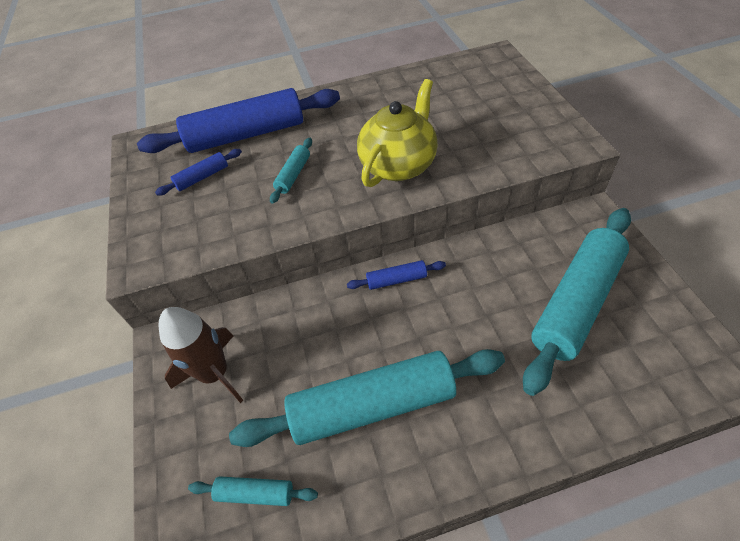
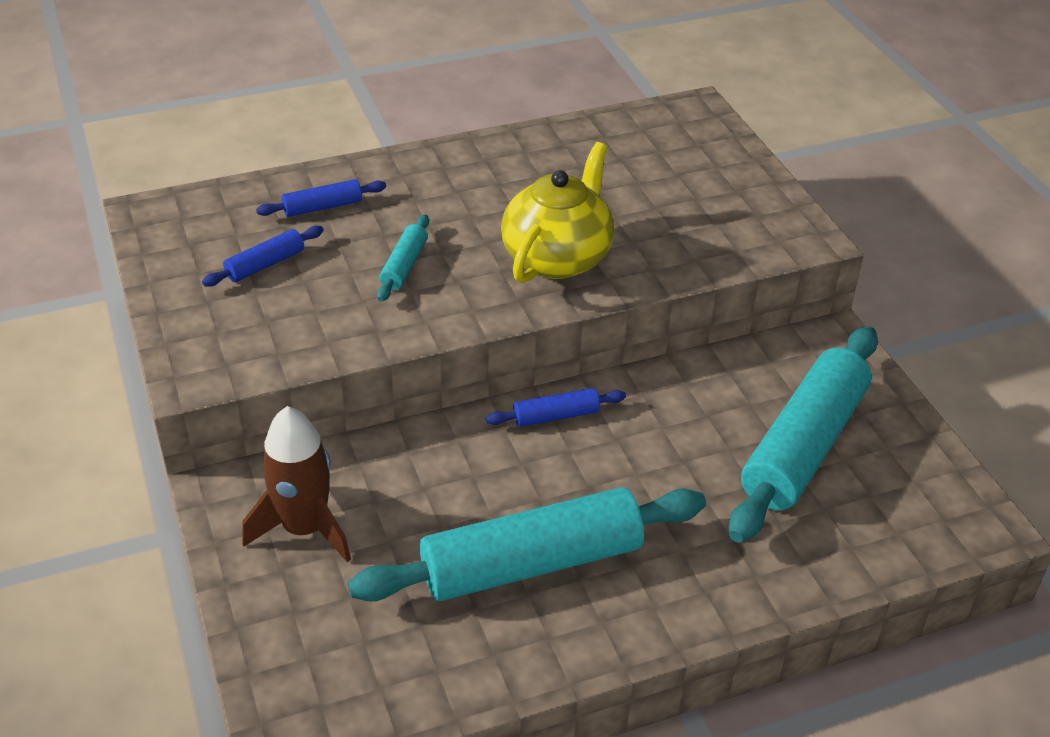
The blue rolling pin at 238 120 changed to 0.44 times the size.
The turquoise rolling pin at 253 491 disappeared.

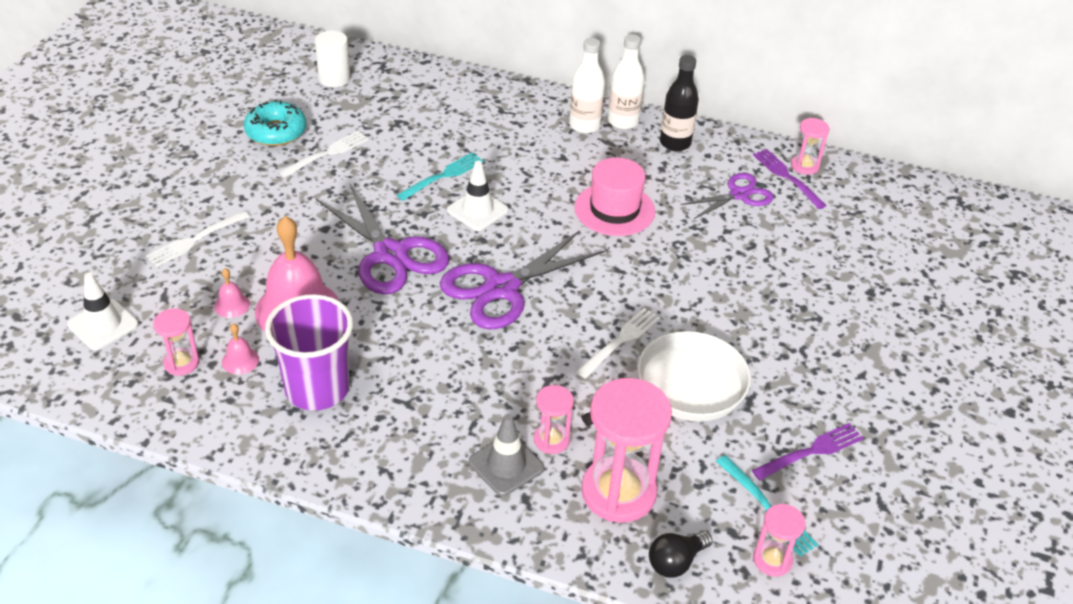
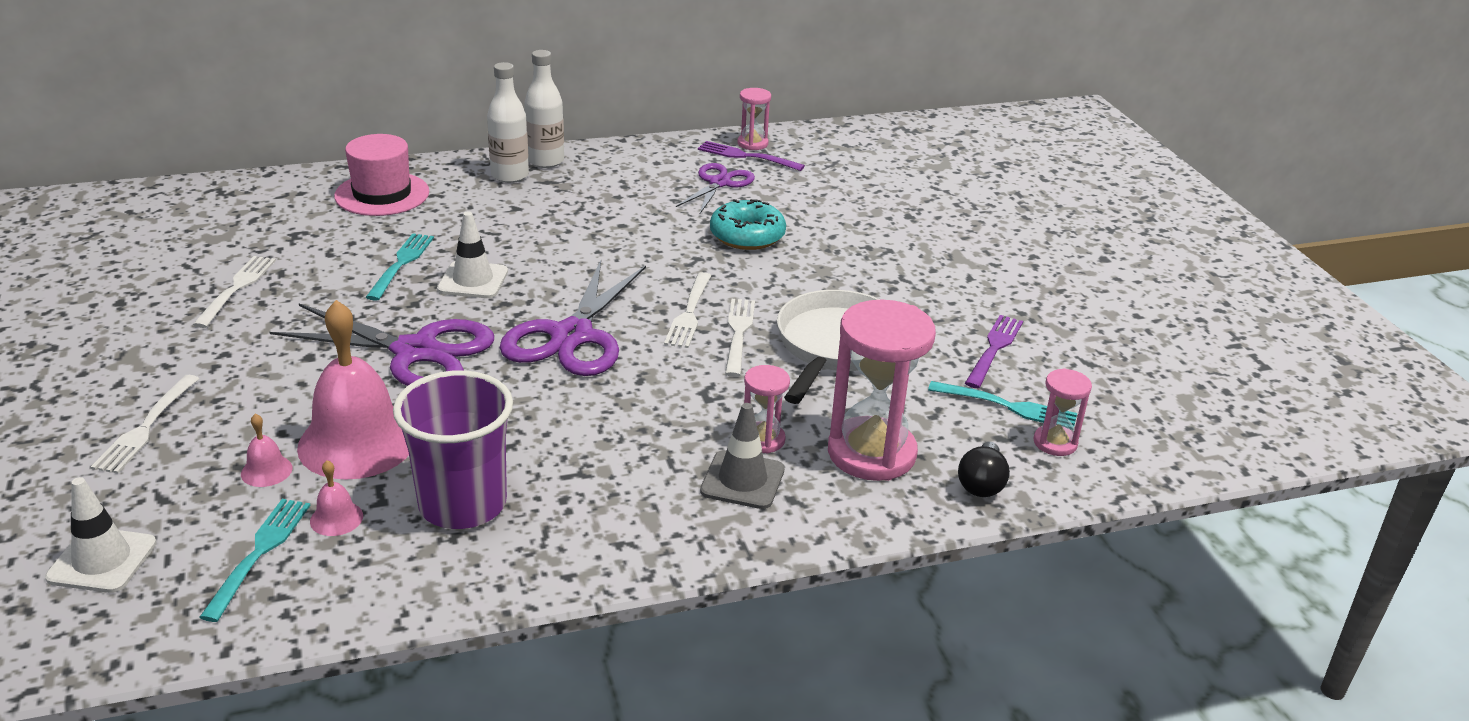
The pink hourglass at 176 342 was replaced by the turquoise fork at 255 560.
The pink hat moved from 614 196 to 382 175.
The white fork at 688 310 appeared.
The turquoise donut moved from 275 123 to 748 224.
The white cylinder at 332 58 disappeared.
The black bottle at 679 103 disappeared.

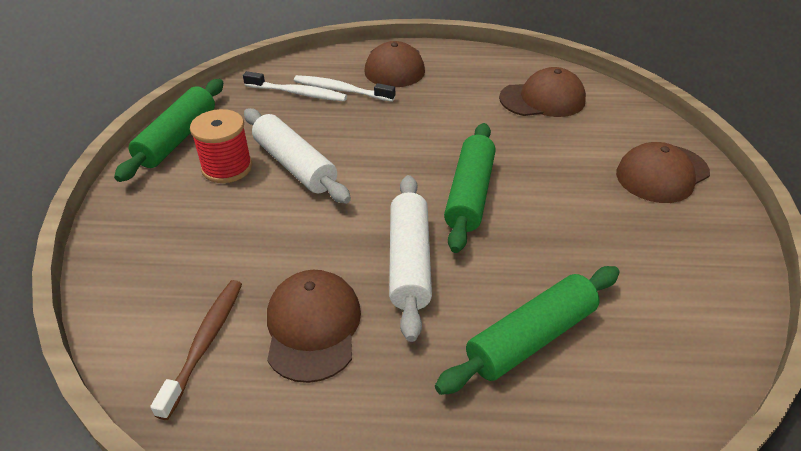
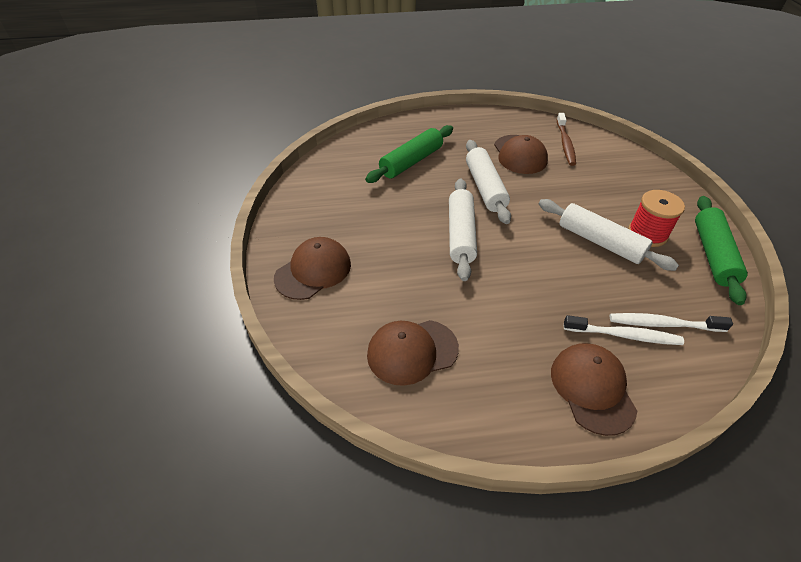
The green rolling pin at 470 188 became the white rolling pin at 463 230.

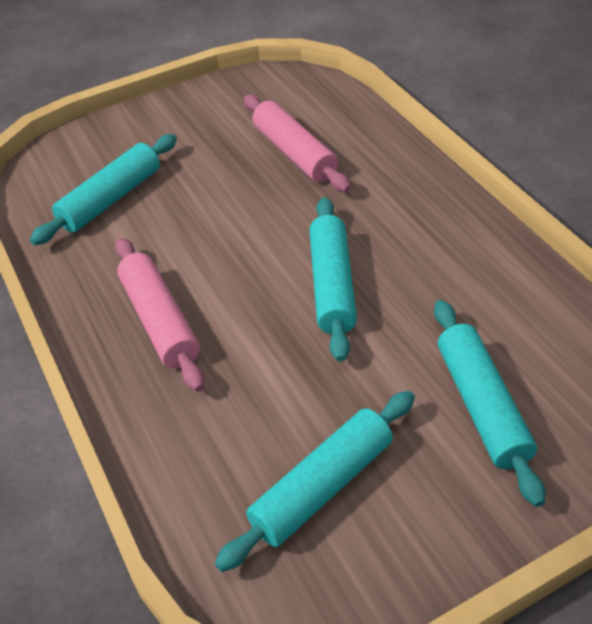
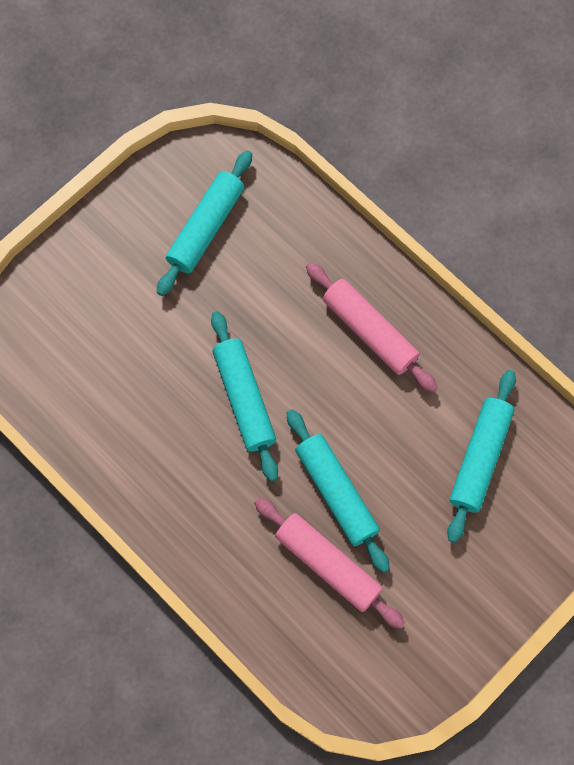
The turquoise rolling pin moved from 489 403 to 338 491.

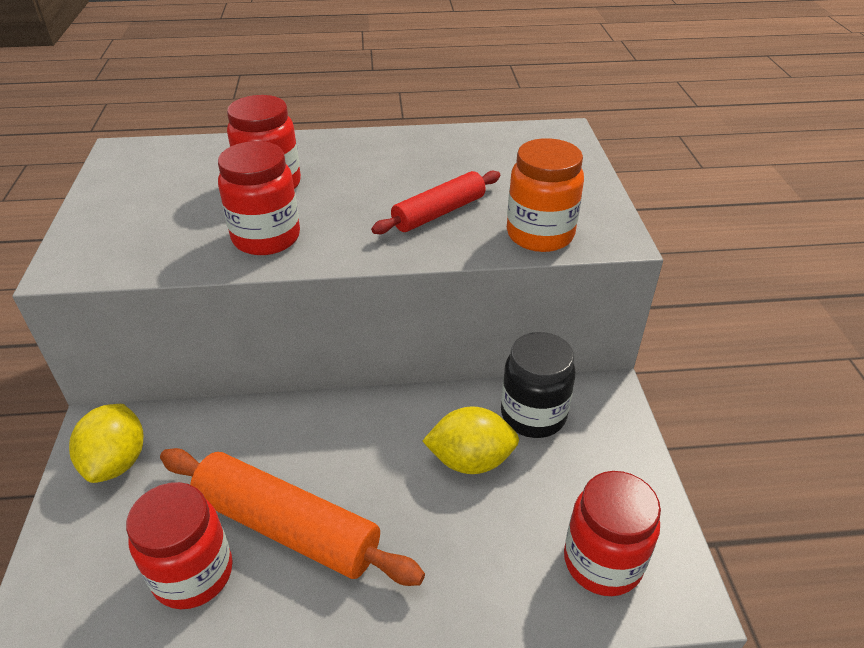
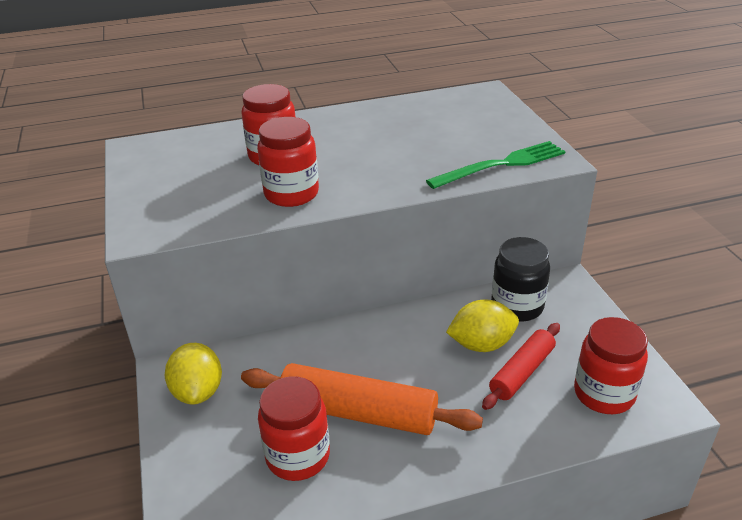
The orange jar at 545 195 was replaced by the green fork at 495 165.
The red rolling pin moved from 435 202 to 521 366.

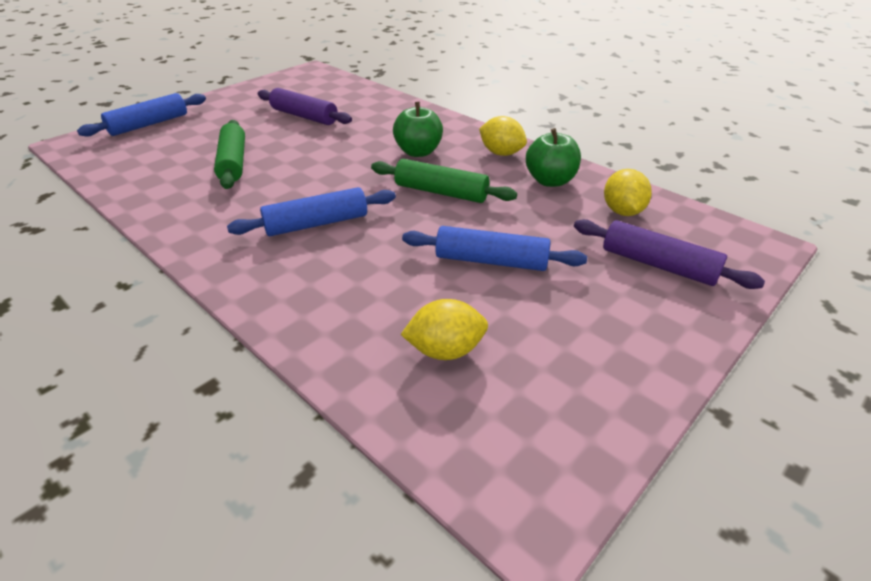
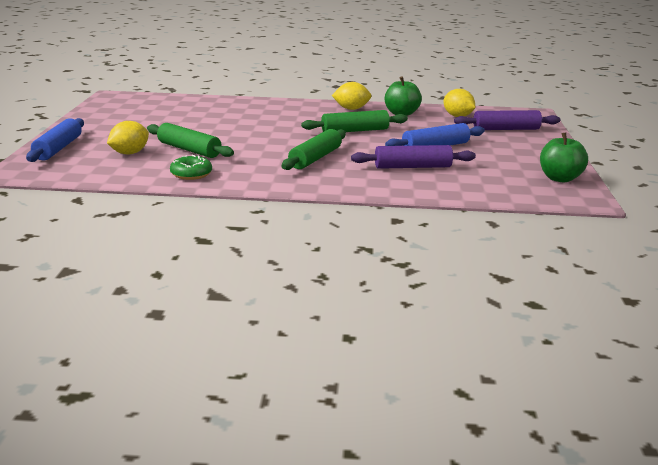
The yellow lemon moved from 444 329 to 128 138.
The green donut at 191 167 appeared.
The blue rolling pin at 311 211 became the green rolling pin at 314 149.
The purple rolling pin moved from 305 106 to 413 157.
The green apple moved from 418 129 to 564 157.

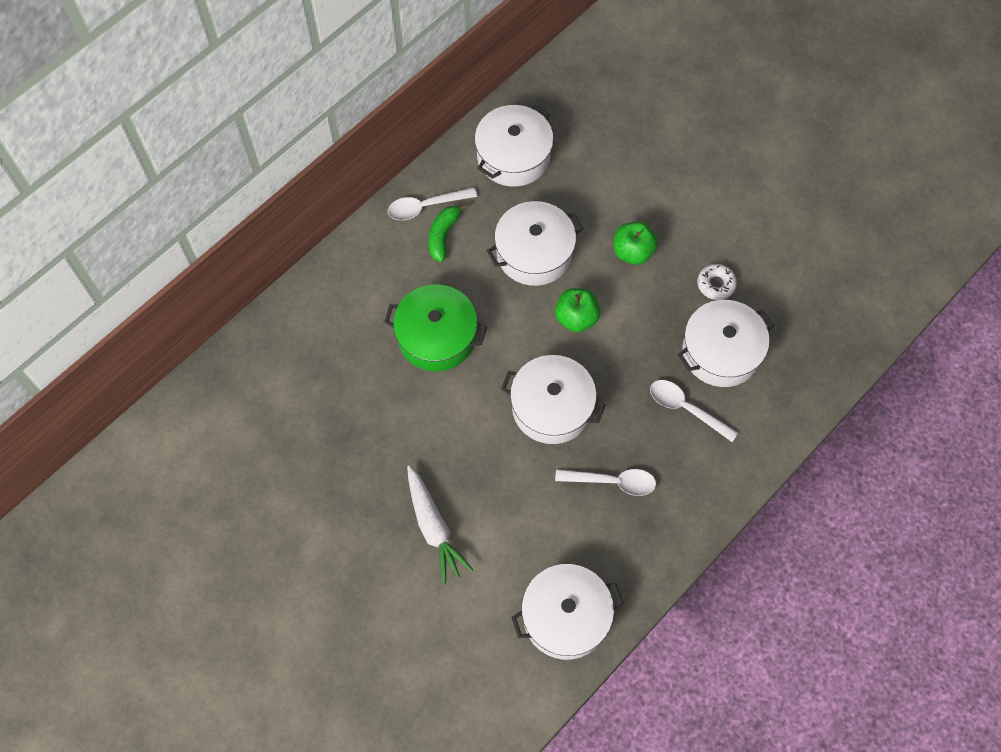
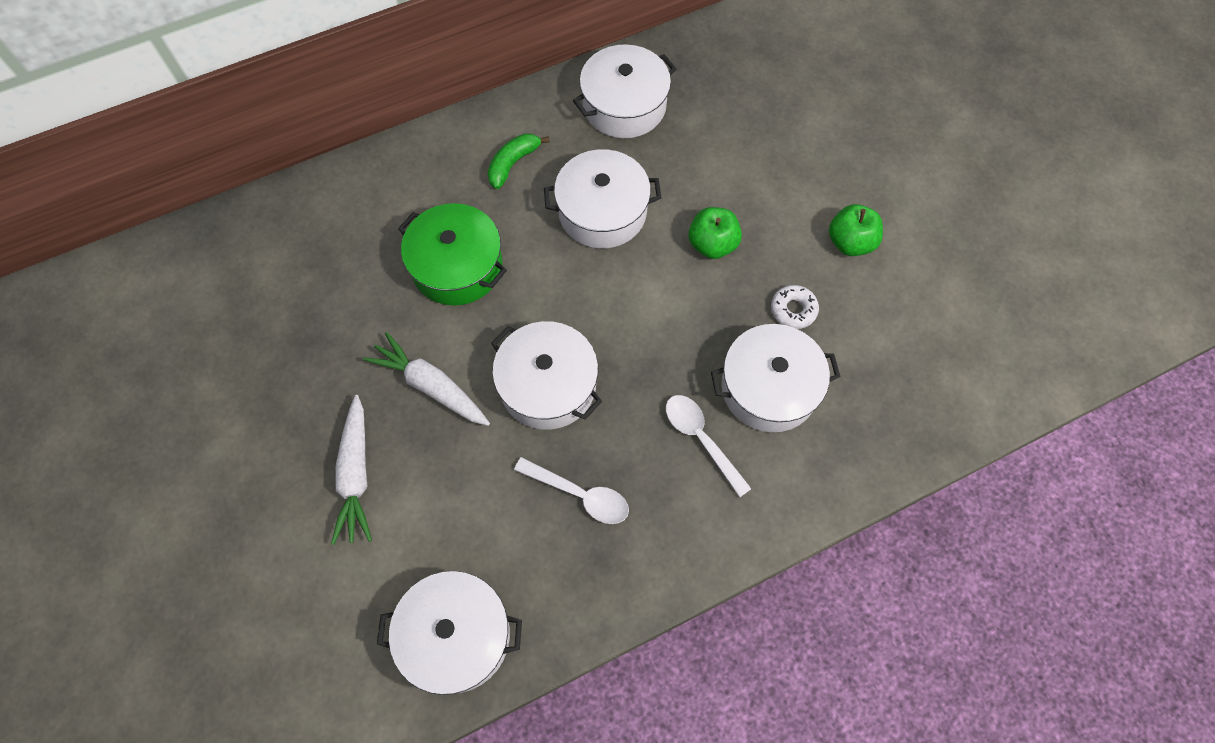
The white carrot at 426 379 appeared.
The green apple moved from 577 310 to 856 230.
The white spoon at 433 203 disappeared.

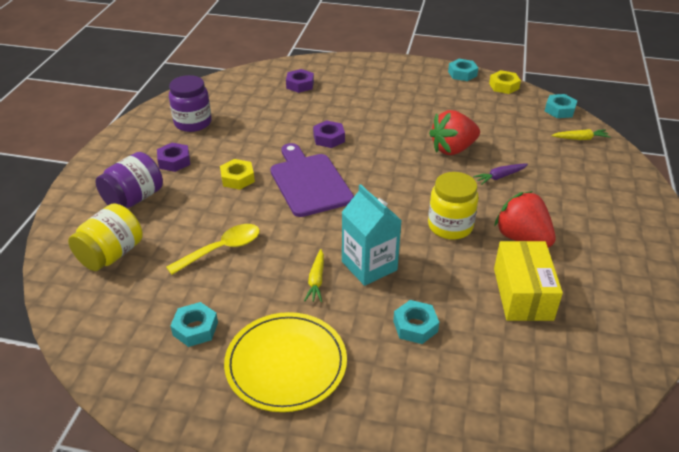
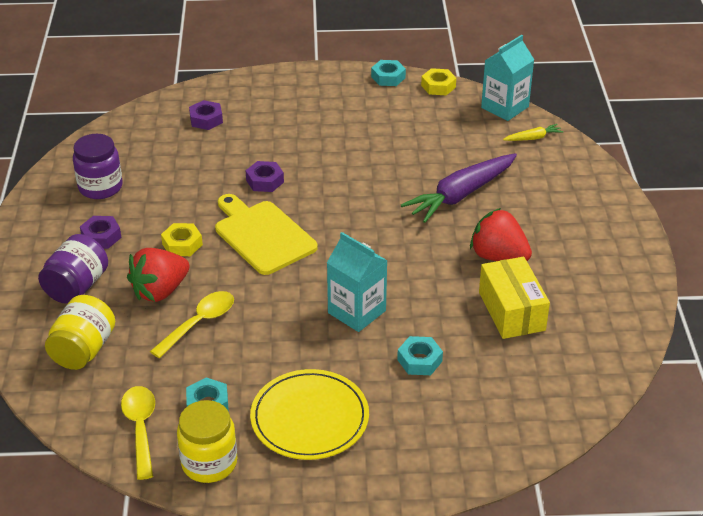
The yellow spoon at 138 433 appeared.
The red strawberry moved from 454 132 to 158 275.
The yellow jar moved from 453 206 to 207 441.
The purple cutting board at 312 180 became the yellow cutting board at 266 234.
The purple carrot at 500 174 changed to 2.21 times the size.
The turquoise nut at 561 106 was replaced by the turquoise carton at 507 78.
The yellow carrot at 314 275 disappeared.

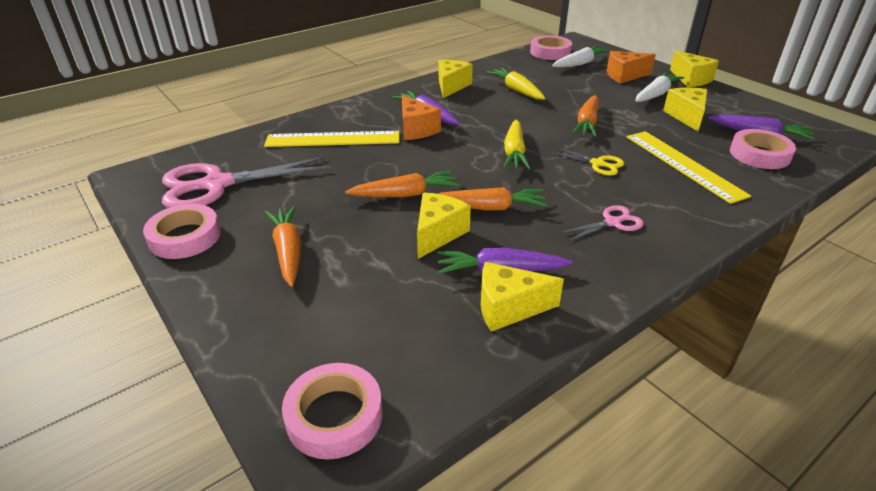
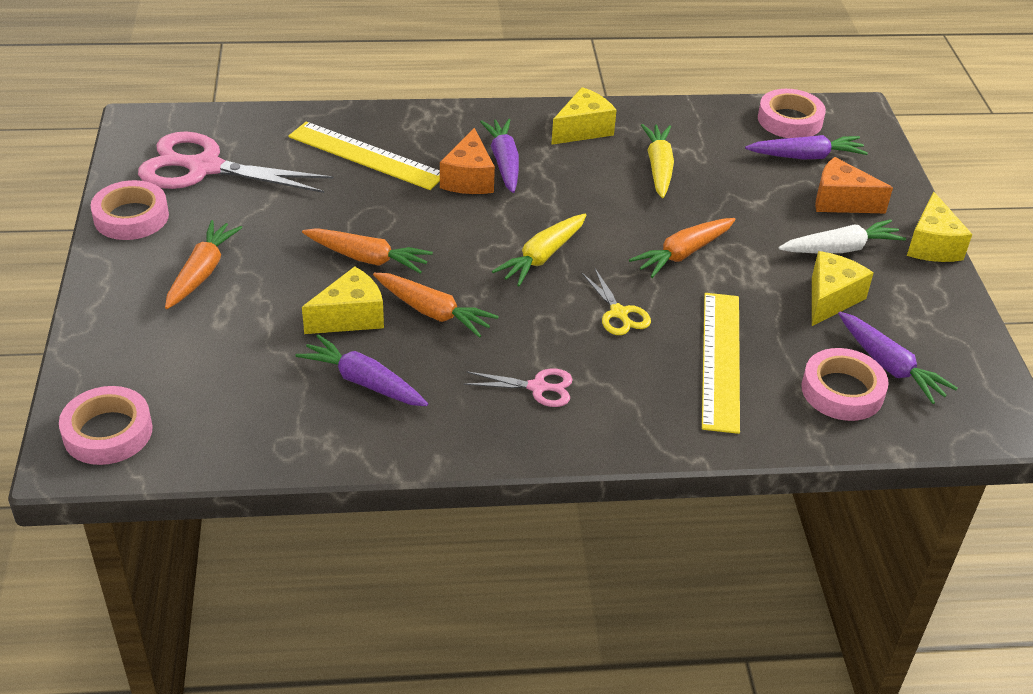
The white carrot at 582 57 became the purple carrot at 806 147.
The yellow cheese at 522 297 disappeared.

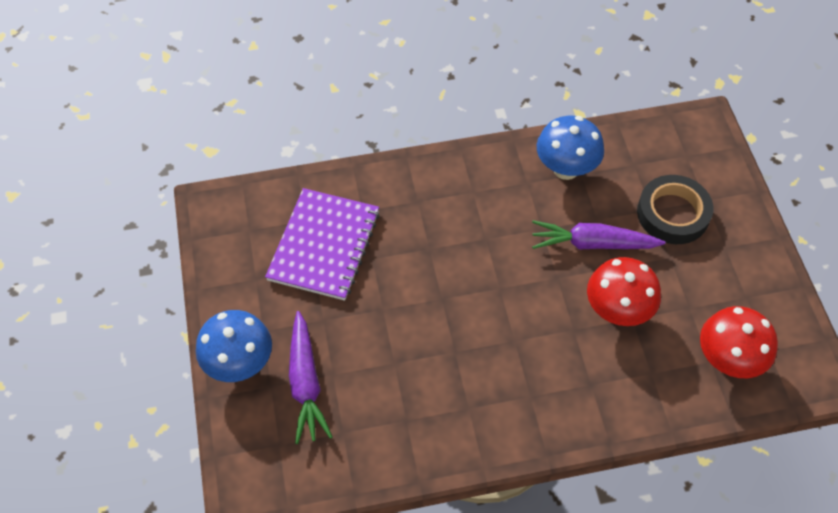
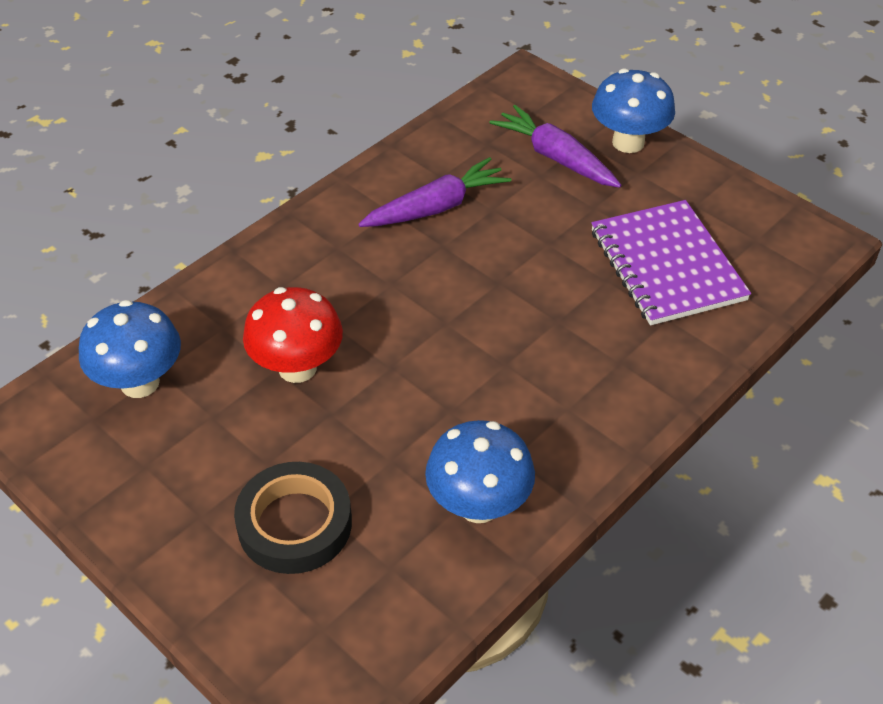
The red mushroom at 739 342 became the blue mushroom at 130 349.
The purple carrot moved from 598 235 to 434 192.

